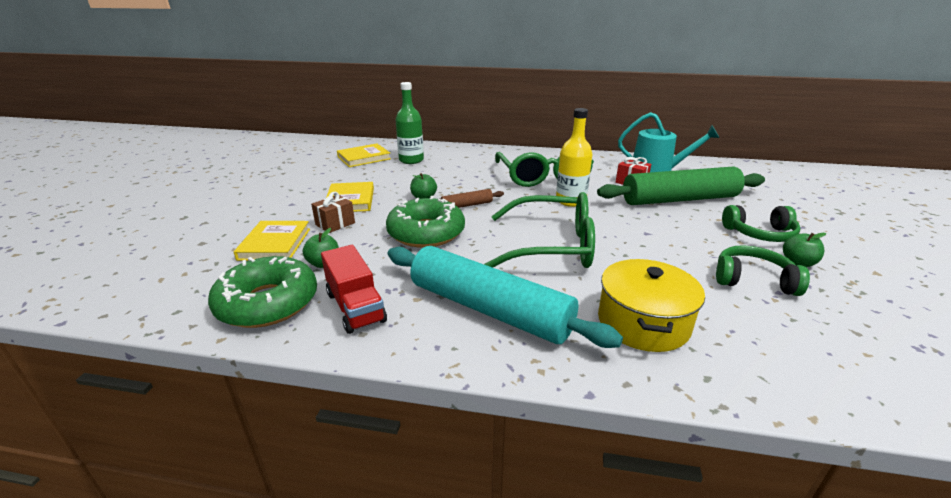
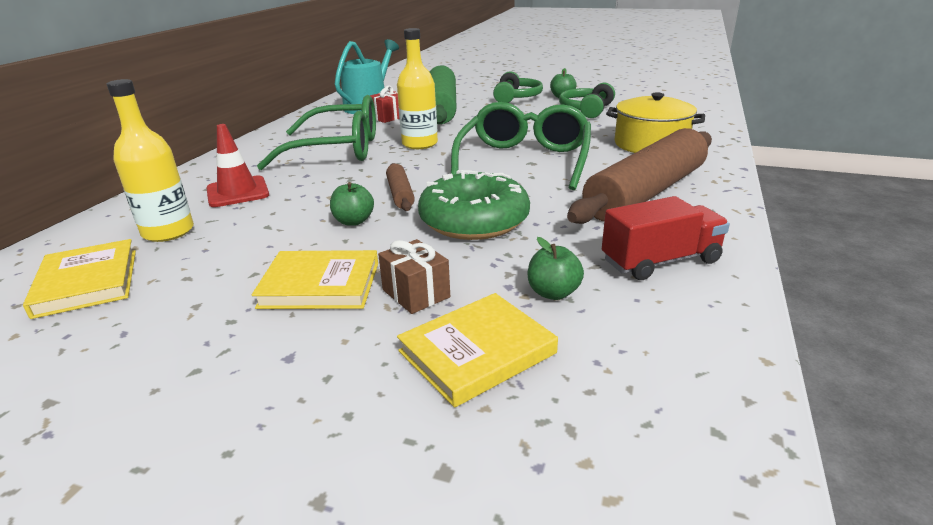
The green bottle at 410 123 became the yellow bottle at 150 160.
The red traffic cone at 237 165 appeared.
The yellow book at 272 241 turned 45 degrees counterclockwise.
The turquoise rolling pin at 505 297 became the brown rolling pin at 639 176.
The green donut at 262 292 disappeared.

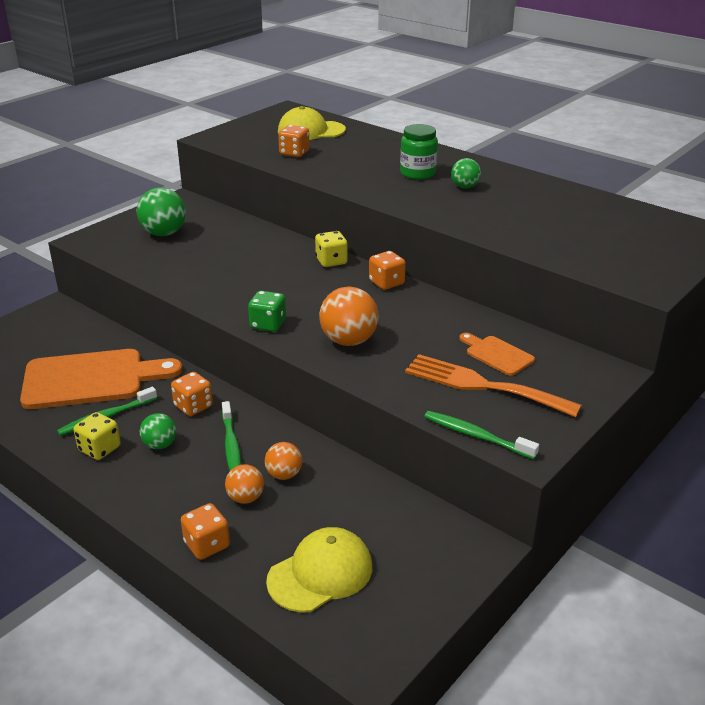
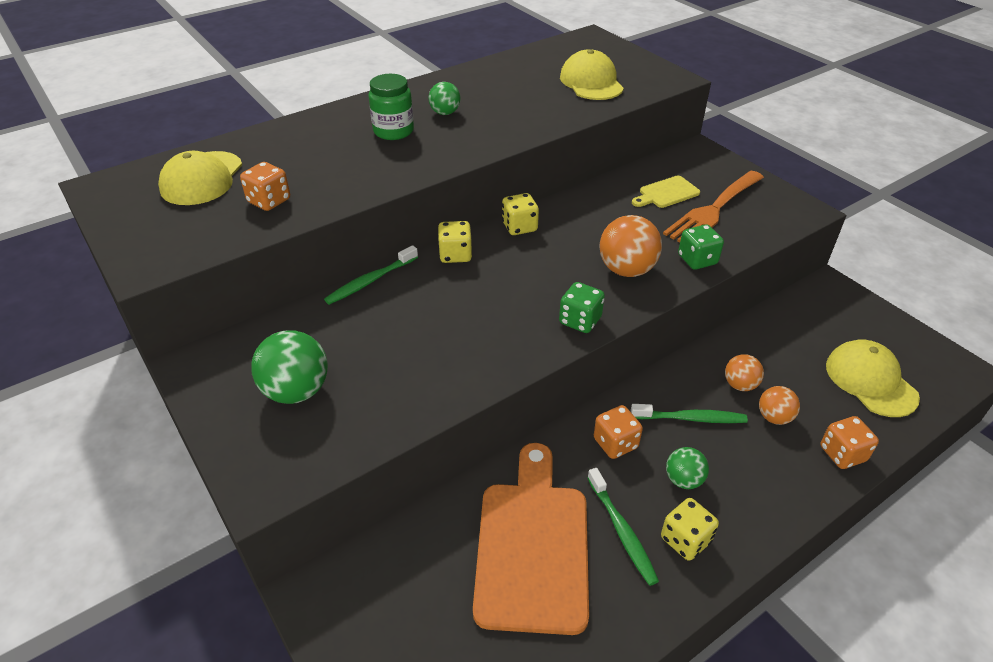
The green toothbrush moved from 481 435 to 371 275.
The orange dice at 387 270 became the yellow dice at 520 214.
The yellow cap at 592 74 appeared.
The orange cutting board at 497 354 became the yellow cutting board at 666 192.
The green dice at 701 247 appeared.

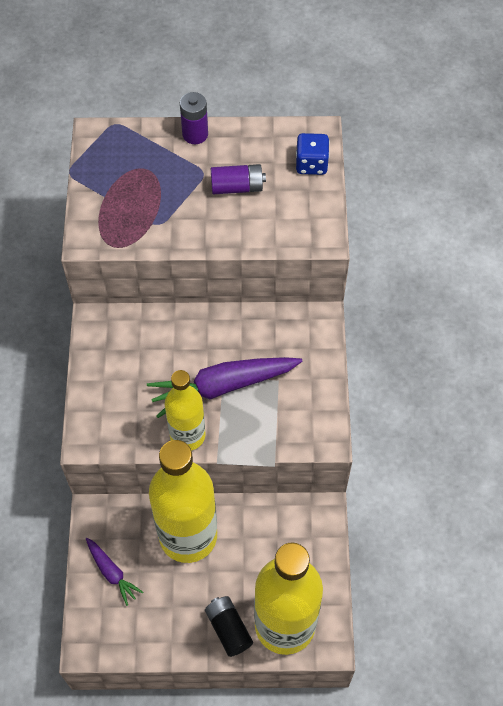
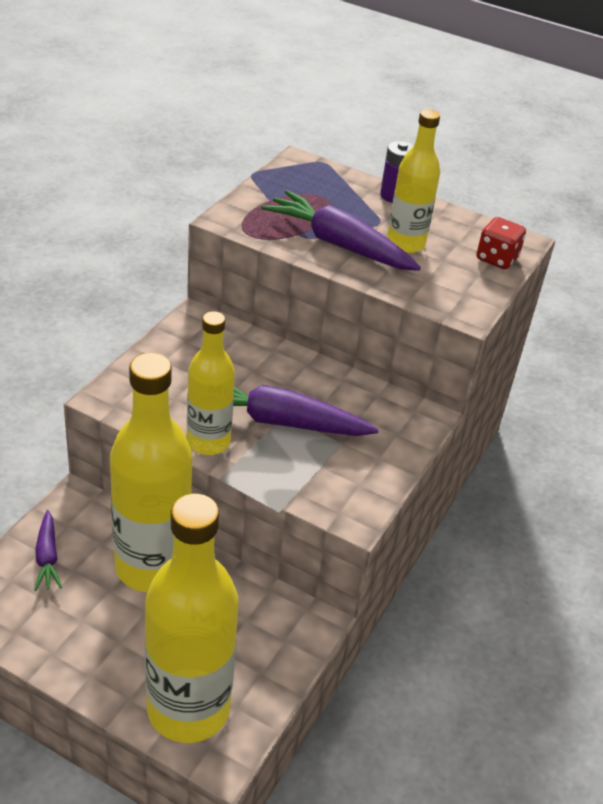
The purple carrot at 341 230 appeared.
The purple battery at 238 179 was replaced by the yellow bottle at 413 181.
The blue dice at 312 154 became the red dice at 501 243.
The black battery at 229 626 disappeared.

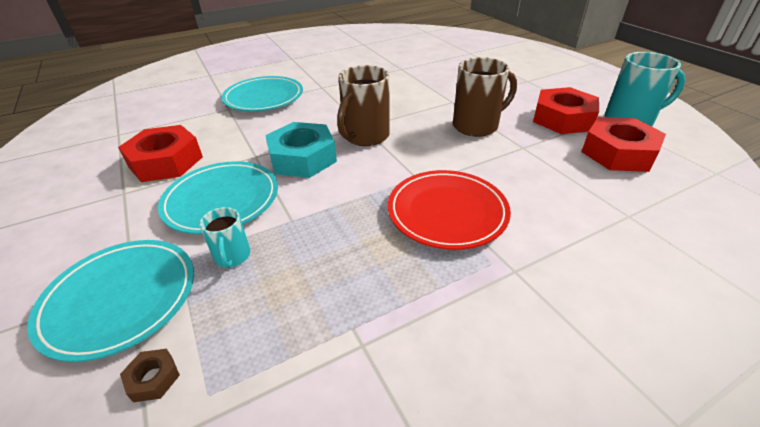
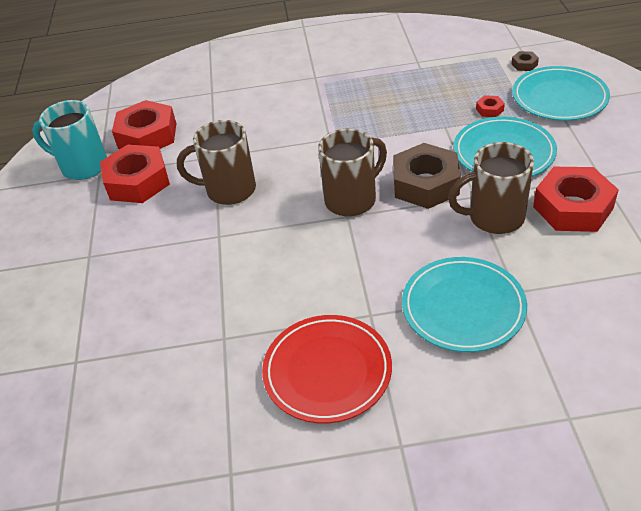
The red plate moved from 449 210 to 327 369.
The turquoise nut at 301 150 became the brown nut at 427 176.
The brown mug at 491 188 appeared.
The turquoise mug at 224 238 was replaced by the red nut at 490 106.

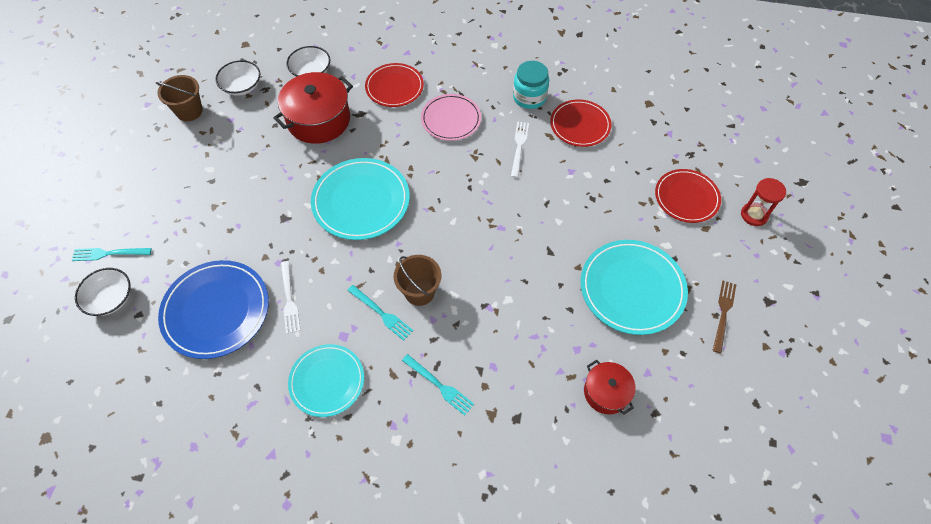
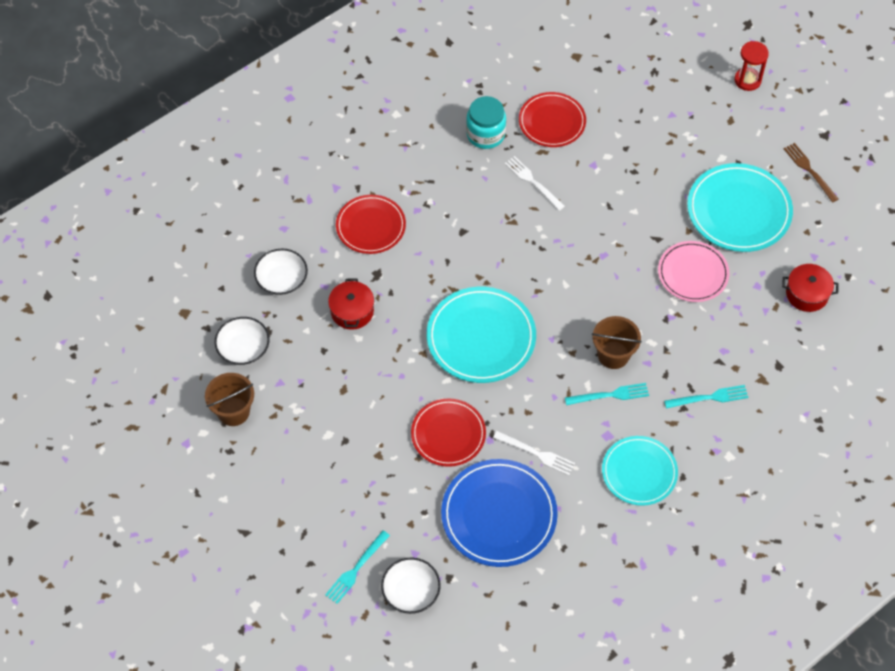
The red pot at 313 108 changed to 0.57 times the size.
The red plate moved from 688 196 to 448 432.
The pink plate moved from 451 117 to 694 271.

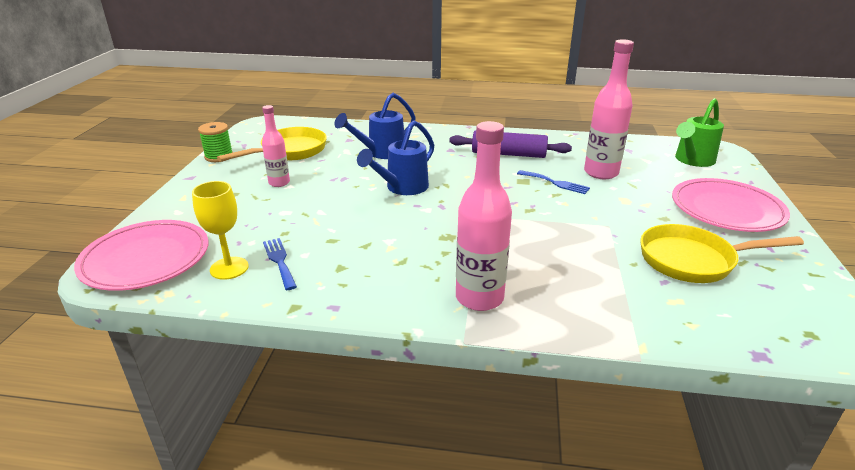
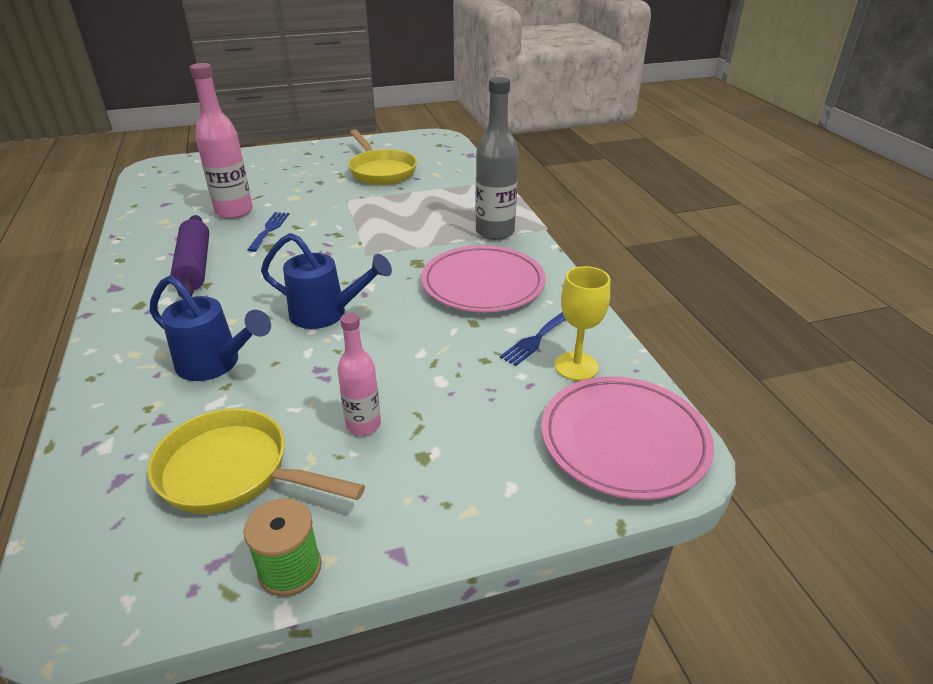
The pink plate moved from 731 205 to 483 278.
The pink bottle at 484 216 became the grey bottle at 497 158.
The green watering can at 699 132 disappeared.

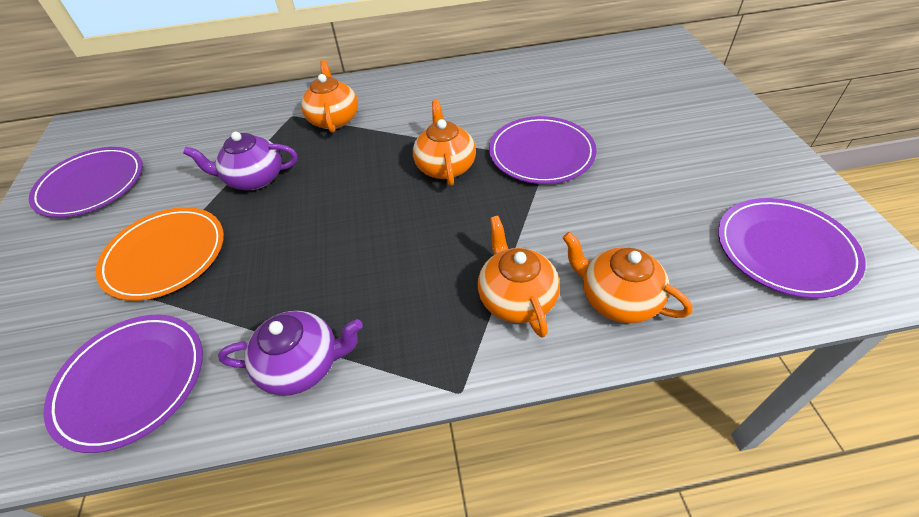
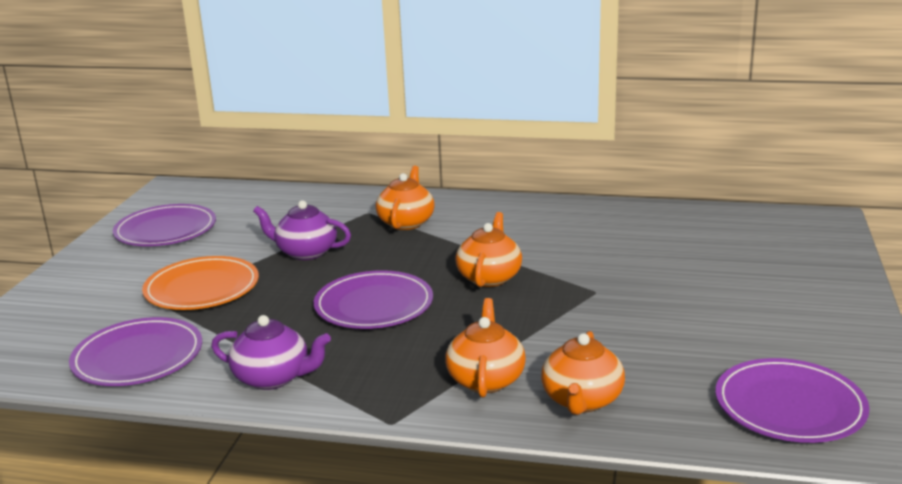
The purple plate moved from 543 150 to 373 299.
The orange teapot at 627 277 turned 135 degrees counterclockwise.

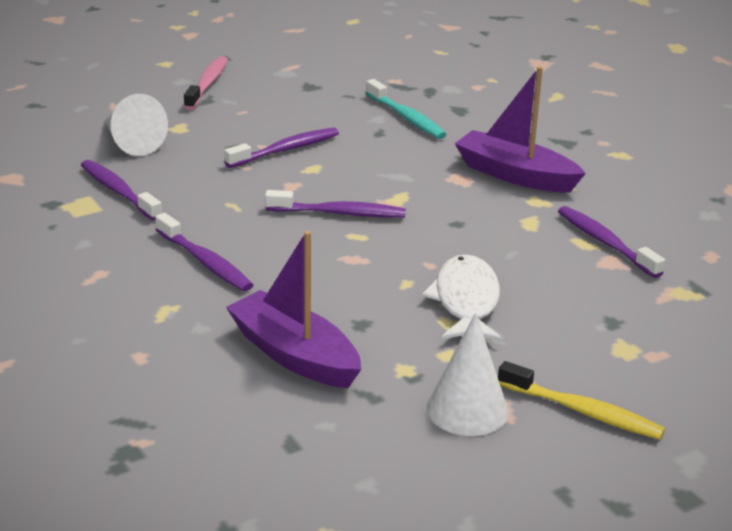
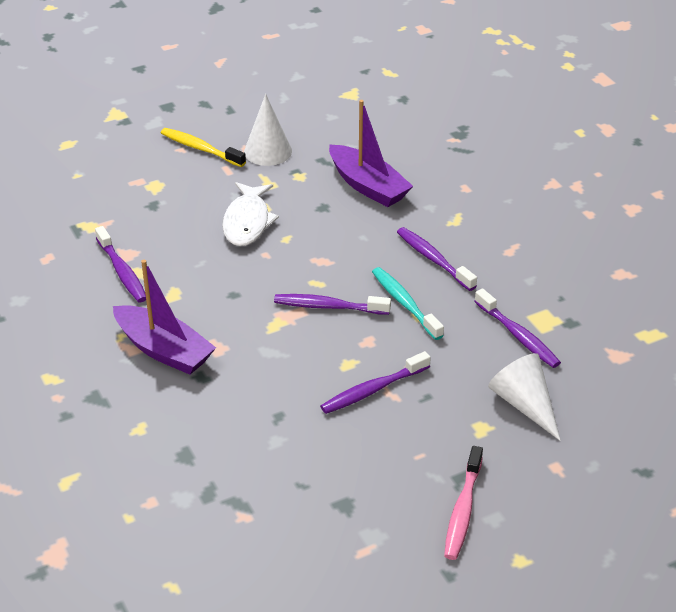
The turquoise toothbrush moved from 406 109 to 408 303.

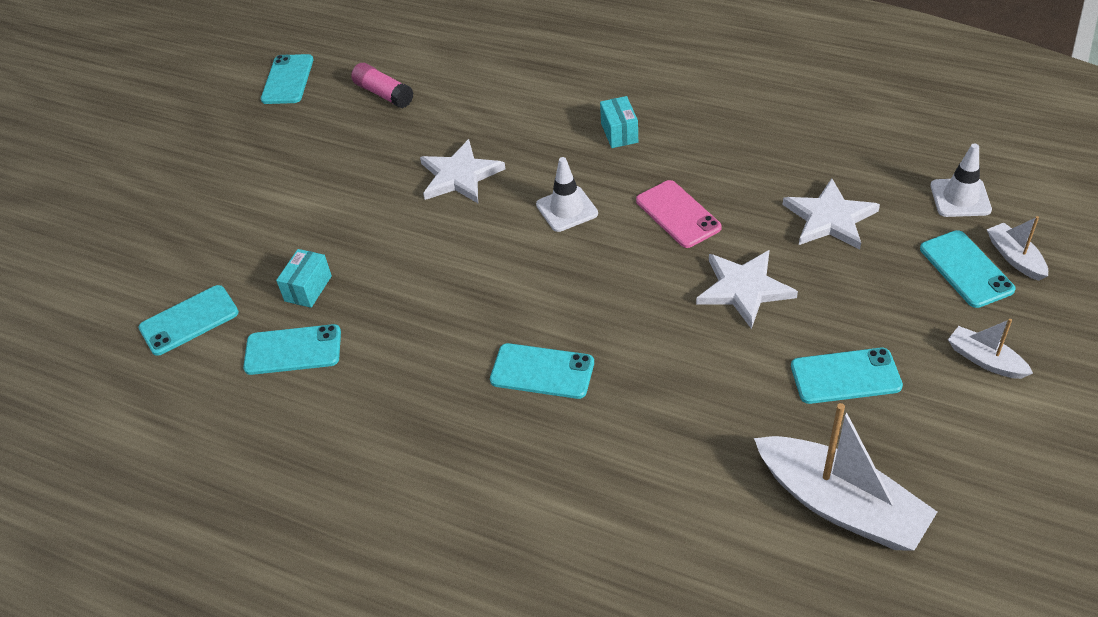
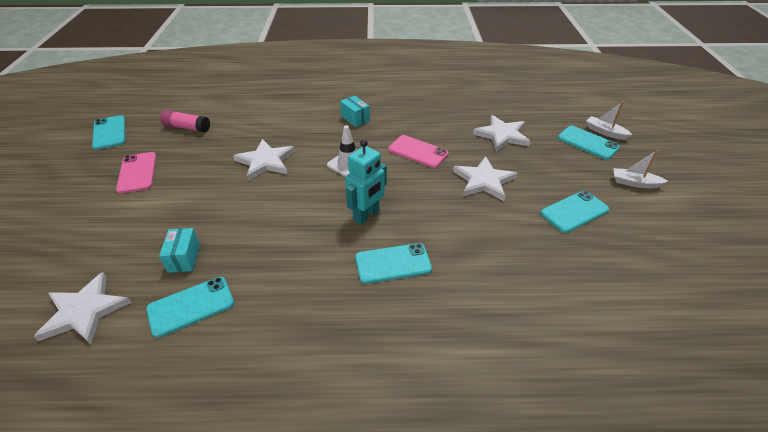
The turquoise phone at 188 320 was replaced by the white star at 82 308.
The pink phone at 136 172 appeared.
The turquoise robot at 366 182 appeared.
The white boat at 845 477 disappeared.
The white traffic cone at 961 180 disappeared.

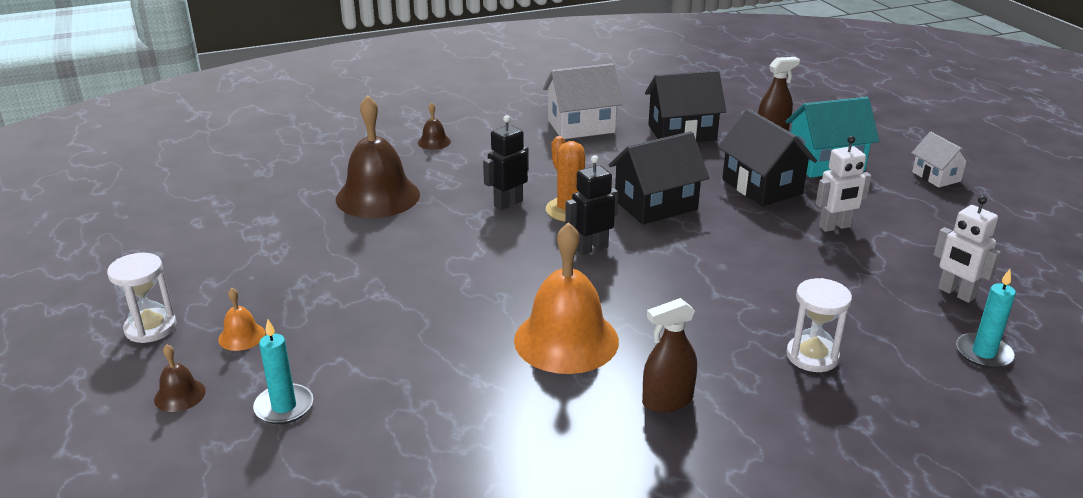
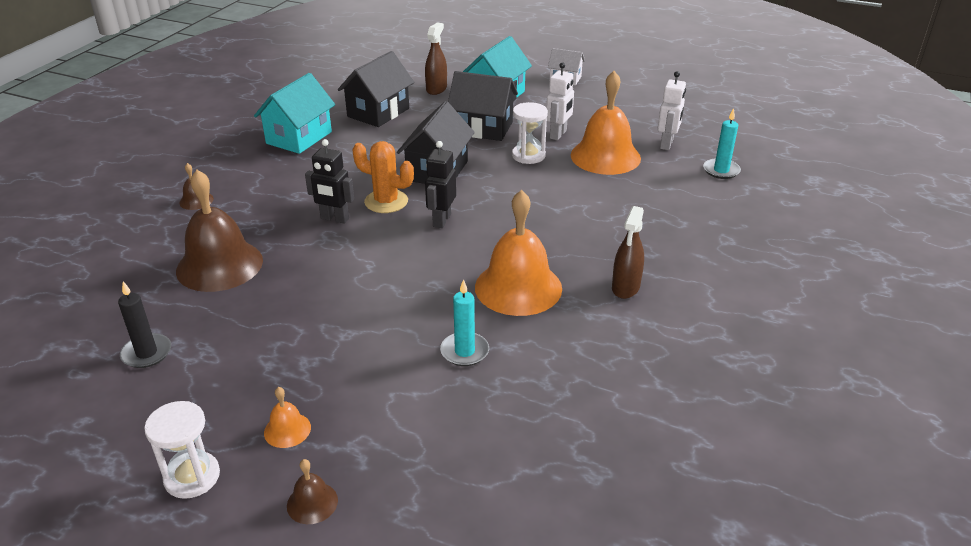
The black candle at 144 324 appeared.
The white house at 583 101 became the turquoise house at 294 113.
The black robot at 506 162 turned 75 degrees counterclockwise.
The turquoise candle moved from 283 372 to 464 322.
The white hourglass moved from 819 325 to 530 133.
The orange bell at 606 123 appeared.
The white robot at 967 249 turned 75 degrees counterclockwise.

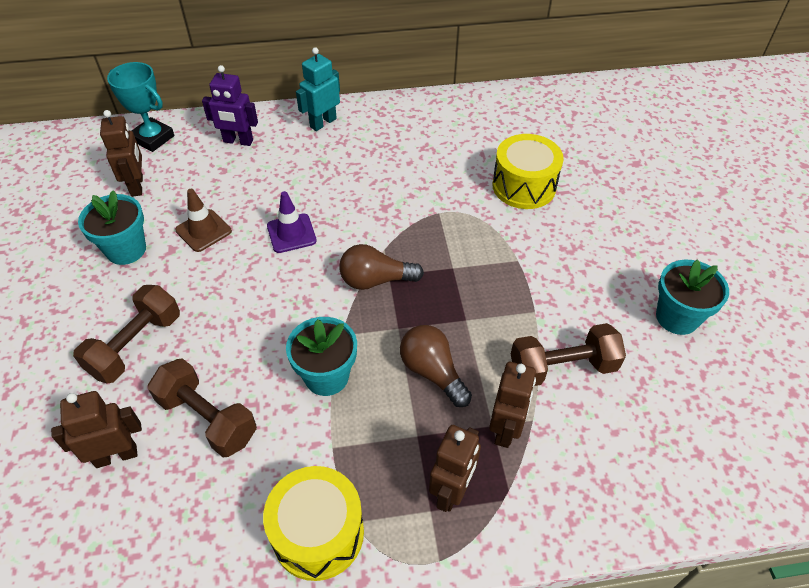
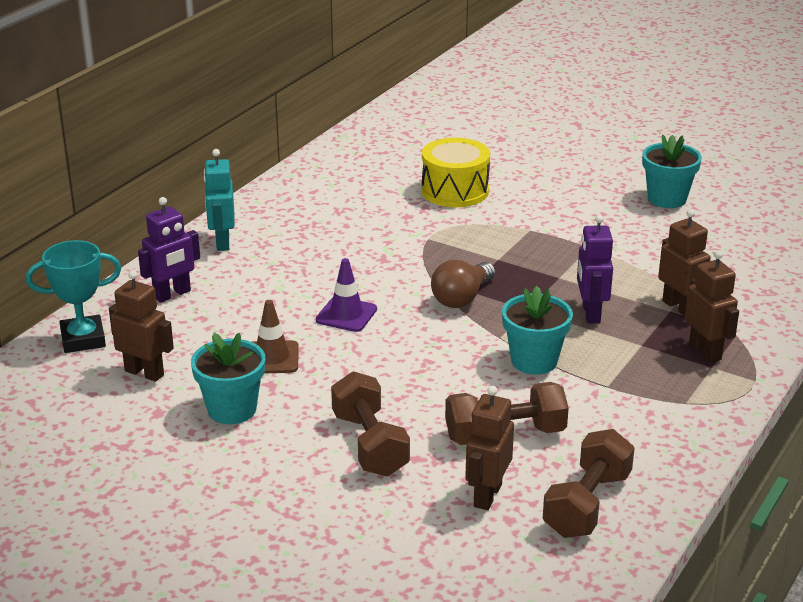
The brown dumbbell moved from 568 354 to 589 483.
The brown light bulb at 436 366 was replaced by the purple robot at 595 269.
The yellow drum at 313 523 disappeared.

